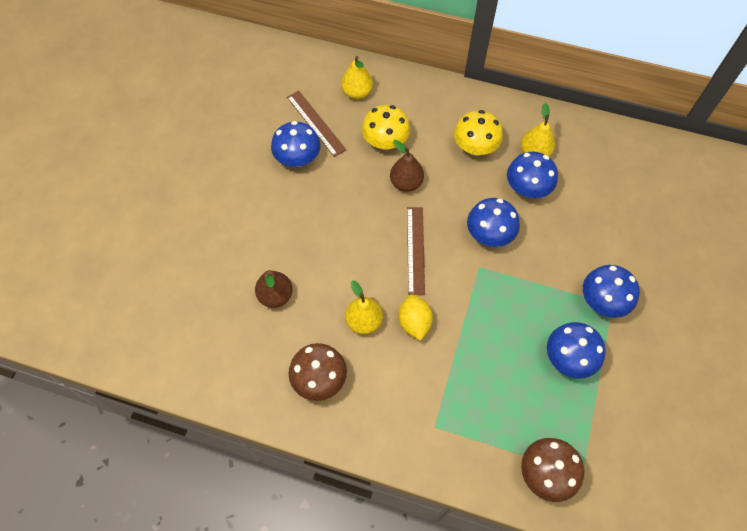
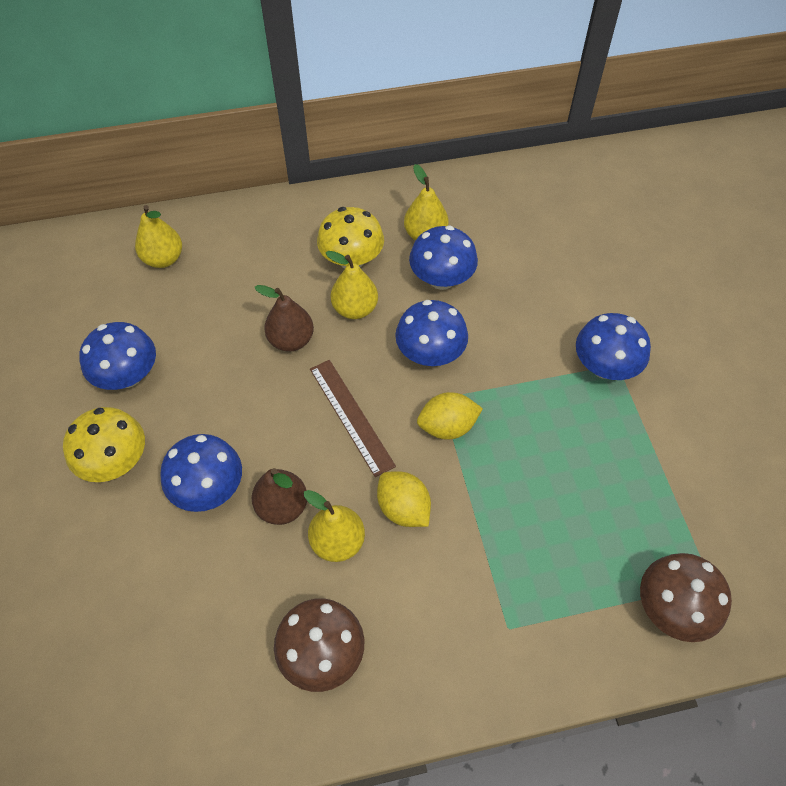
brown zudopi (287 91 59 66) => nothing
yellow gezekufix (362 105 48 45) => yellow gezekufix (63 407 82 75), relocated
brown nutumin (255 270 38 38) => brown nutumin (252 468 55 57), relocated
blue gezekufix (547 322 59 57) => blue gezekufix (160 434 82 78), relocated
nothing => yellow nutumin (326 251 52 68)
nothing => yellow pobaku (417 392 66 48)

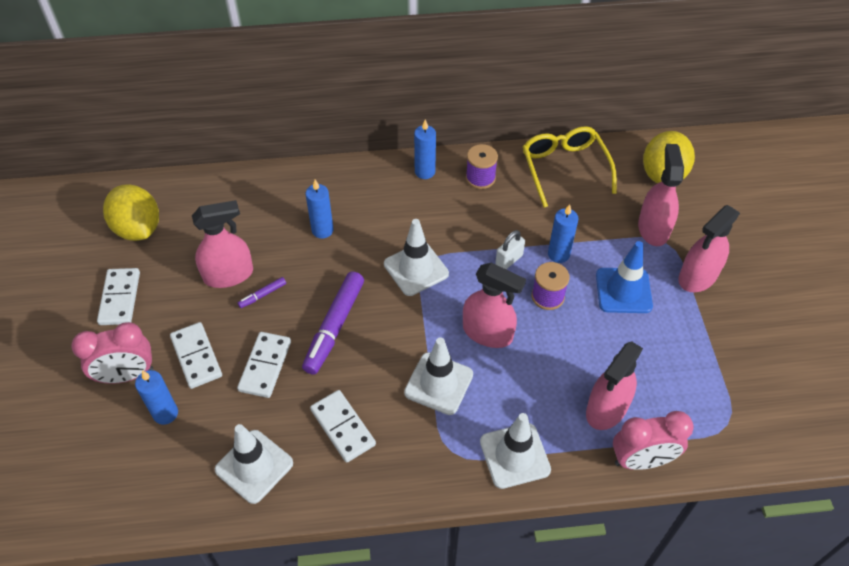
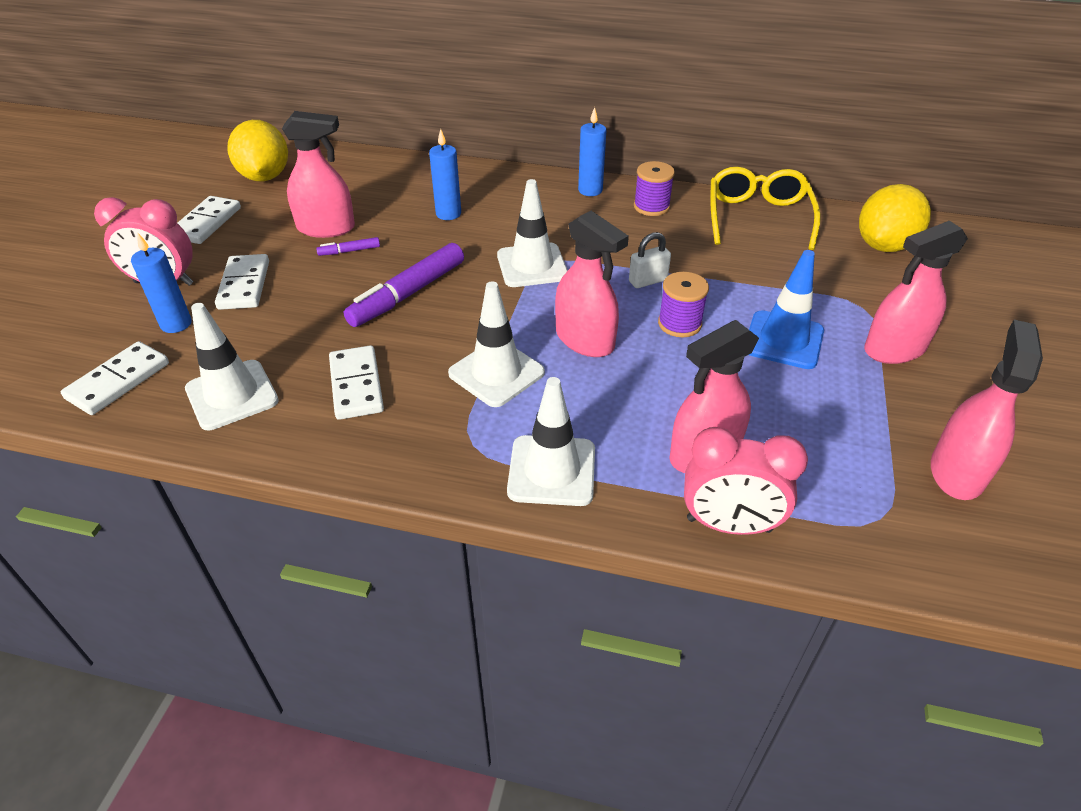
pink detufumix (638 144 46 102) => pink detufumix (931 320 112 180), relocated
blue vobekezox (548 204 31 59) => nothing
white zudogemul (237 332 54 66) => white zudogemul (61 341 108 74), relocated

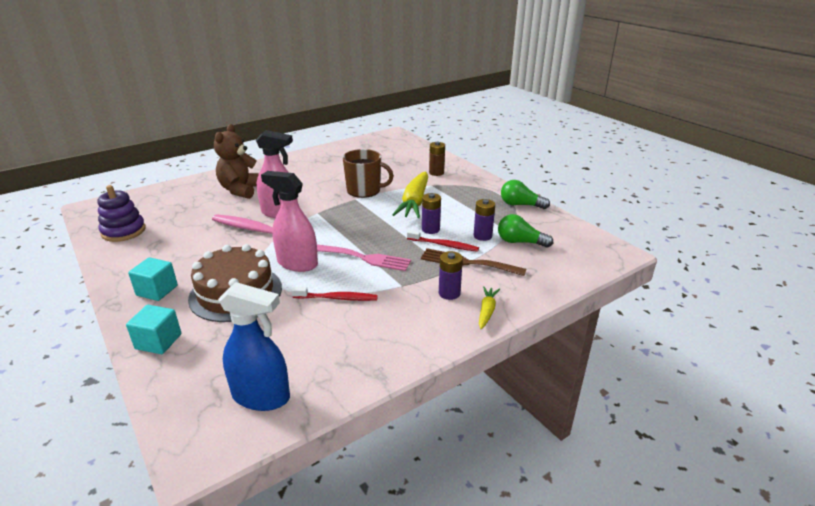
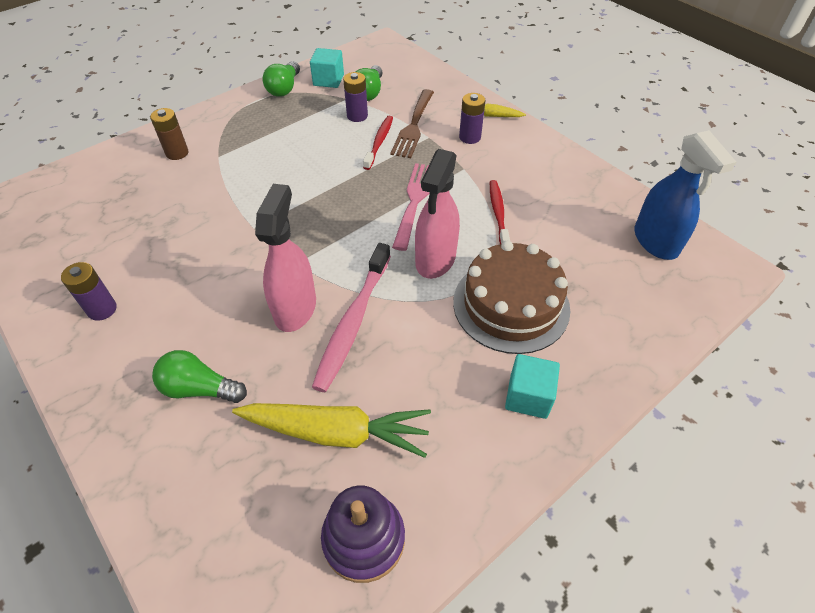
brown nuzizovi (214 124 45 75) => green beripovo (152 350 95 53)
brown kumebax (343 149 51 49) => nothing
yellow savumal (392 172 36 46) => yellow savumal (232 403 199 55), relocated
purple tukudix (422 193 19 41) => purple tukudix (61 262 56 59), relocated
blue detufumix (218 282 72 129) => blue detufumix (634 130 102 130), 150 degrees clockwise
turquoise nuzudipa (126 305 55 49) => turquoise nuzudipa (310 48 34 40), relocated

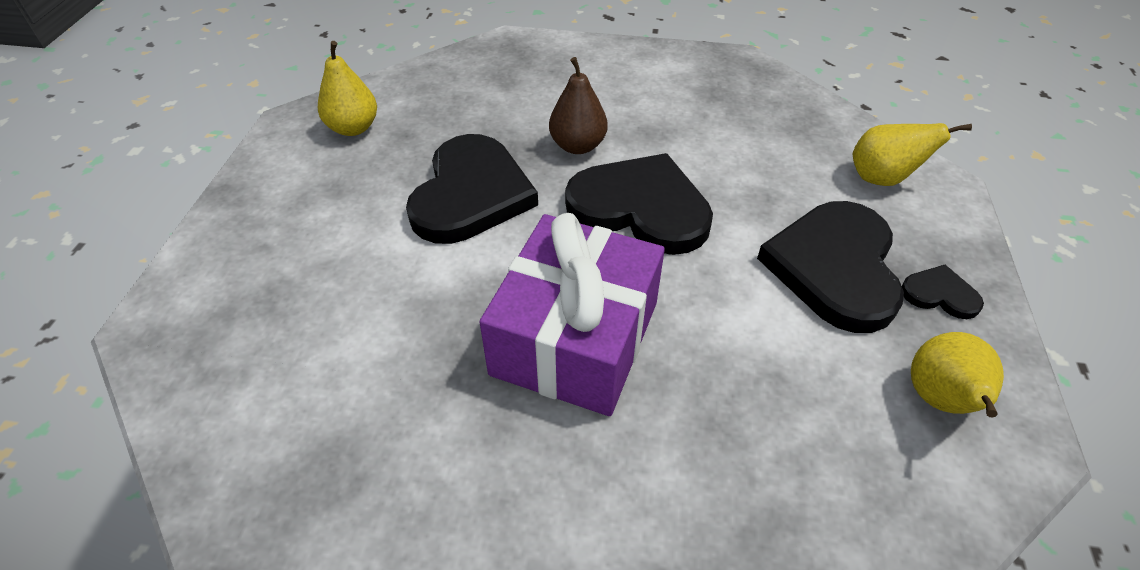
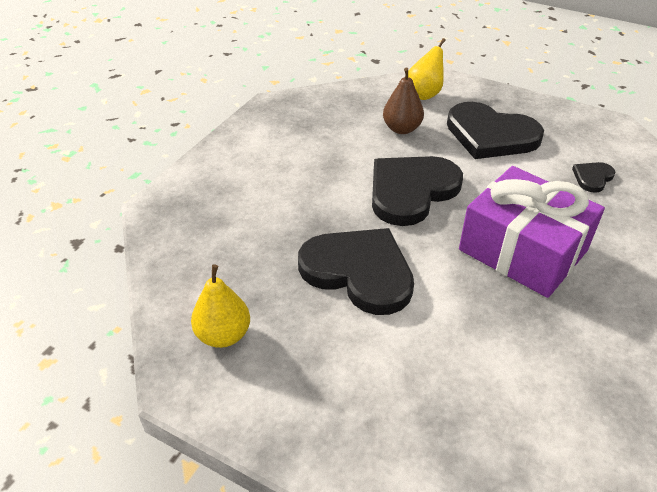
brown nutumin (549 57 59 97) => brown nutumin (383 68 41 66), relocated
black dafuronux (902 265 82 54) => black dafuronux (572 162 43 31), relocated
yellow nutumin (911 332 93 85) => nothing

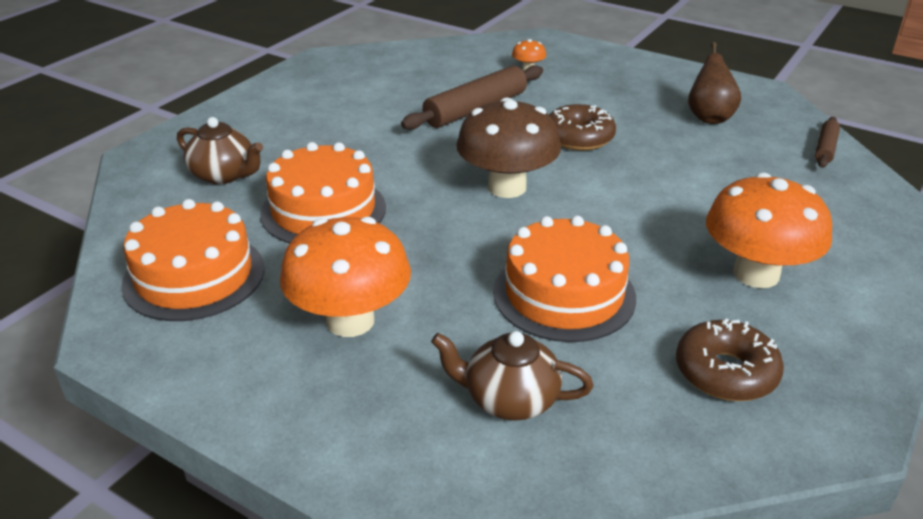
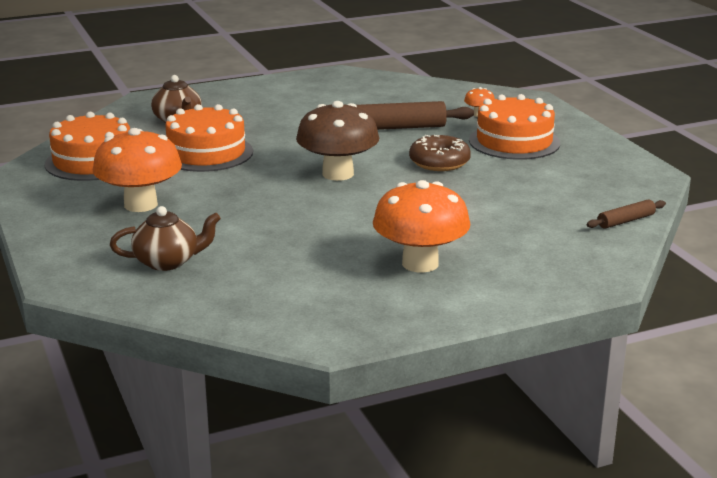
brown nutumin (688 42 53 82) => nothing
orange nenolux (493 216 143 126) => orange nenolux (469 94 91 66), relocated
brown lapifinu (676 318 108 83) => nothing
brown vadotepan (431 331 162 90) => brown vadotepan (110 206 111 65), 120 degrees clockwise

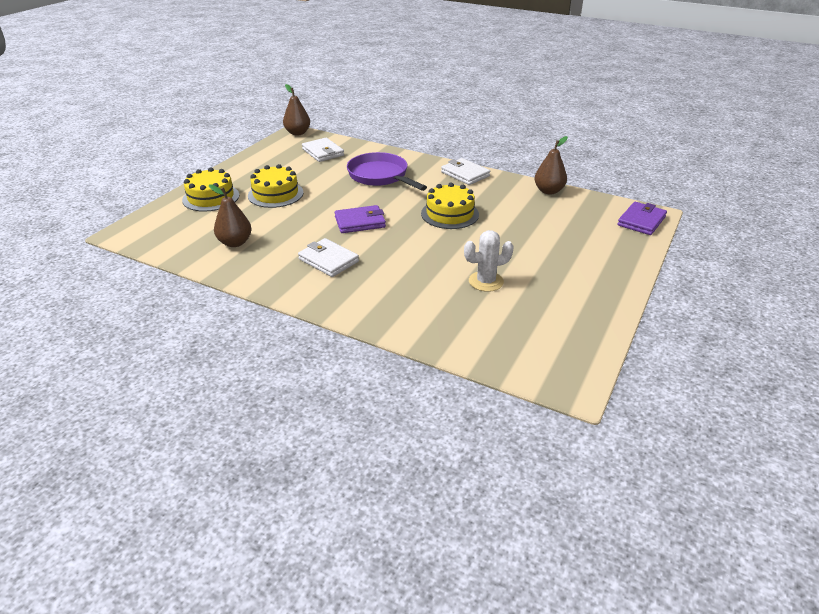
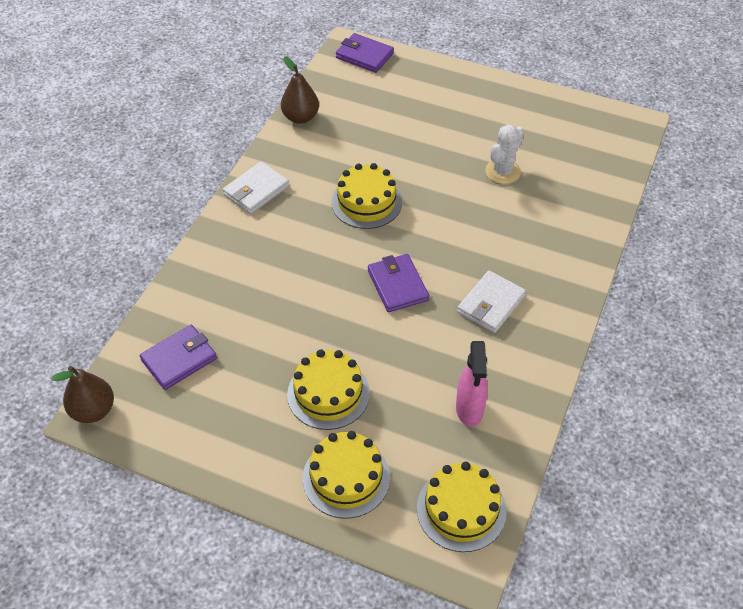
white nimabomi (302 138 42 24) => purple nimabomi (140 325 77 65)
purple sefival (347 152 80 39) => nothing
brown nutumin (209 184 42 63) => pink detufumix (456 341 32 86)
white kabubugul (464 230 50 62) => white kabubugul (485 124 39 60), 60 degrees clockwise
nothing => yellow nenolux (417 462 90 90)

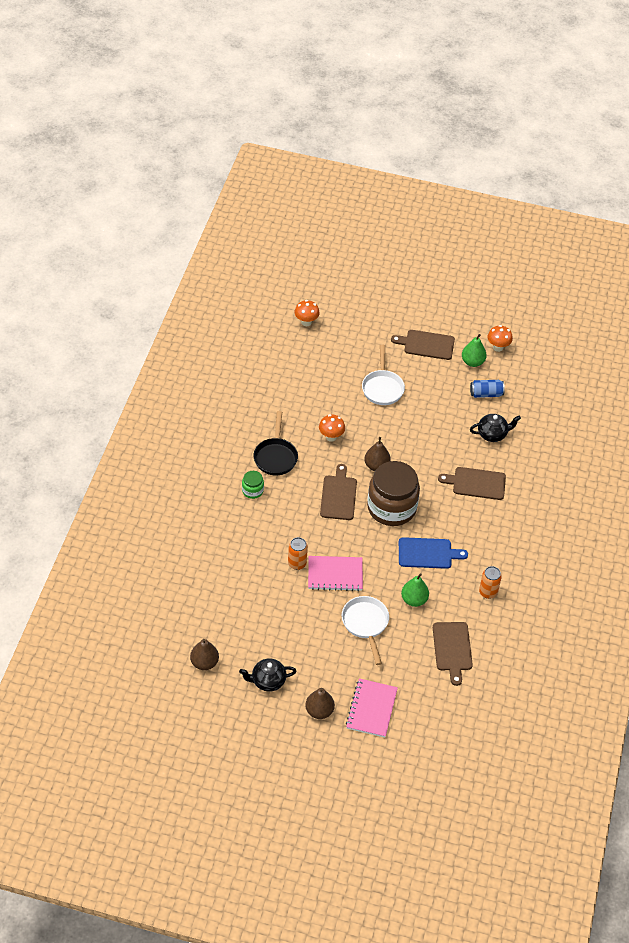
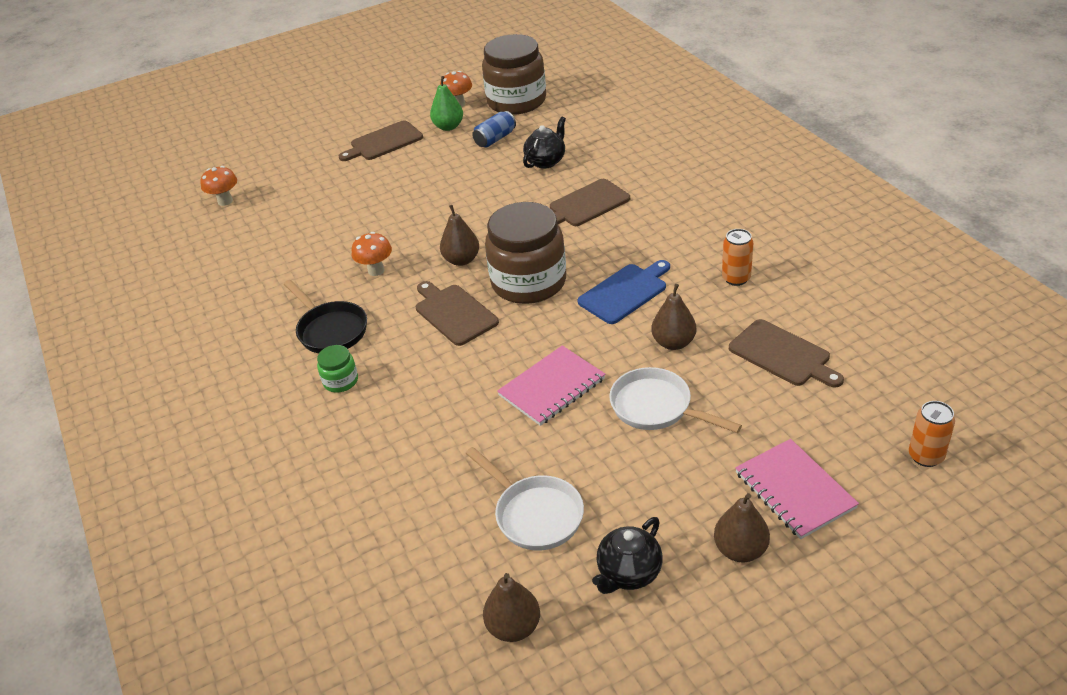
white sefival (362 345 43 60) => white sefival (465 447 119 104), relocated
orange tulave (288 537 20 33) => orange tulave (909 401 46 66), relocated
green nutumin (401 573 28 34) => brown nutumin (652 284 44 66)
nothing => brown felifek (482 34 64 81)

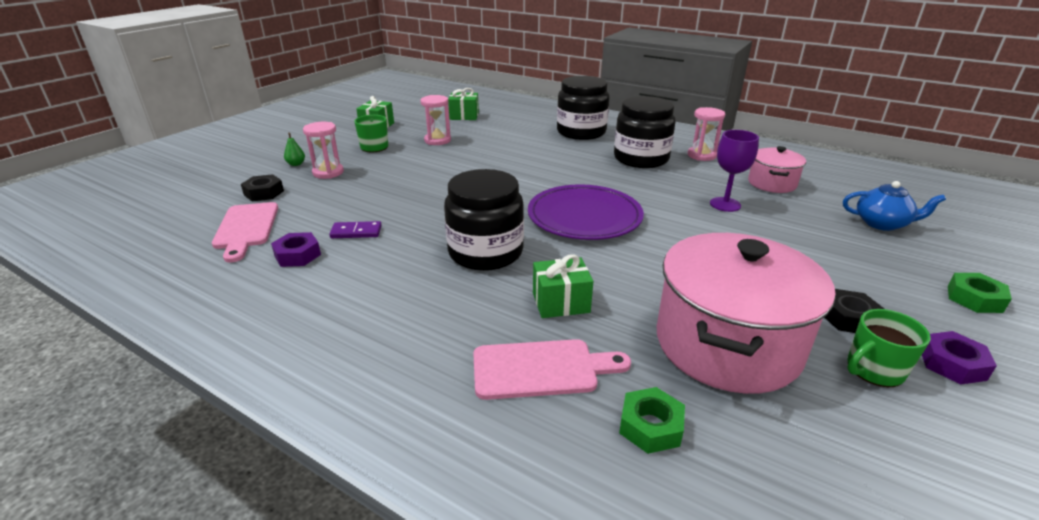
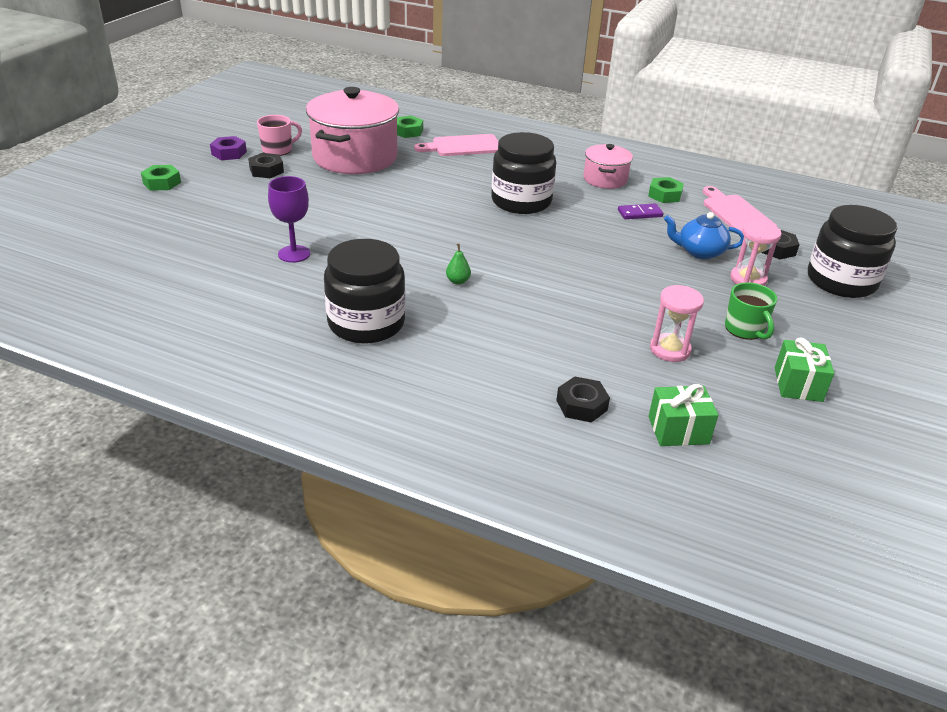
black felifek (557 76 52 64) => black felifek (808 205 89 93), relocated
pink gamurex (688 107 37 54) => nothing
green nutumin (284 132 21 34) => green nutumin (446 244 25 41), relocated
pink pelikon (748 146 58 47) => pink pelikon (584 144 49 45), relocated
blue vadotepan (843 181 103 50) => blue vadotepan (664 212 80 47), relocated
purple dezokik (528 184 116 56) => nothing
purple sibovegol (271 232 50 35) => green sibovegol (648 177 36 26)
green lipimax (533 254 60 64) => nothing
green kumebax (847 309 84 78) => pink kumebax (257 115 45 41)
nothing => black sibovegol (556 376 54 47)

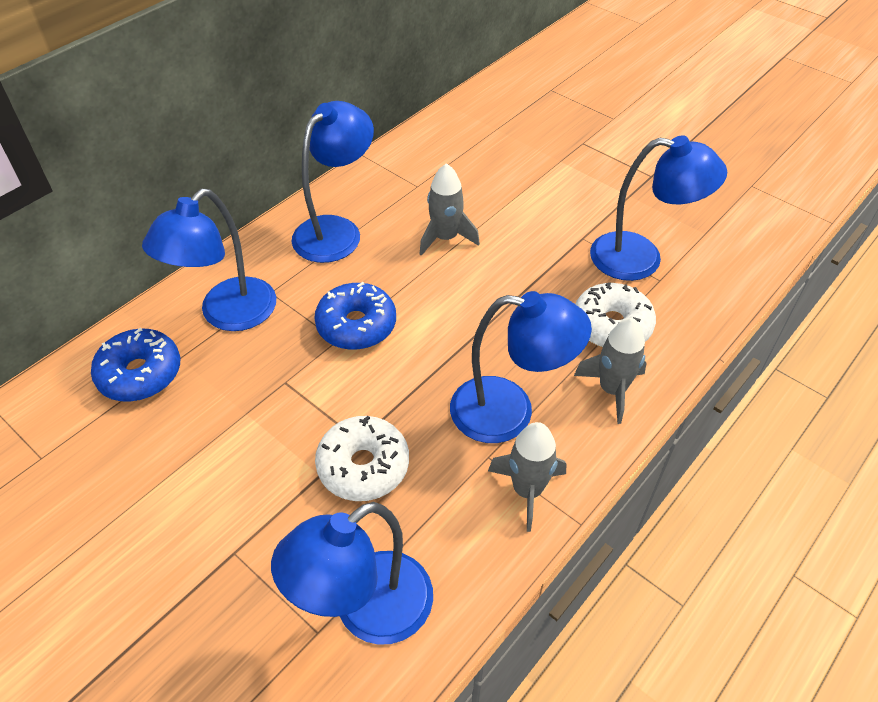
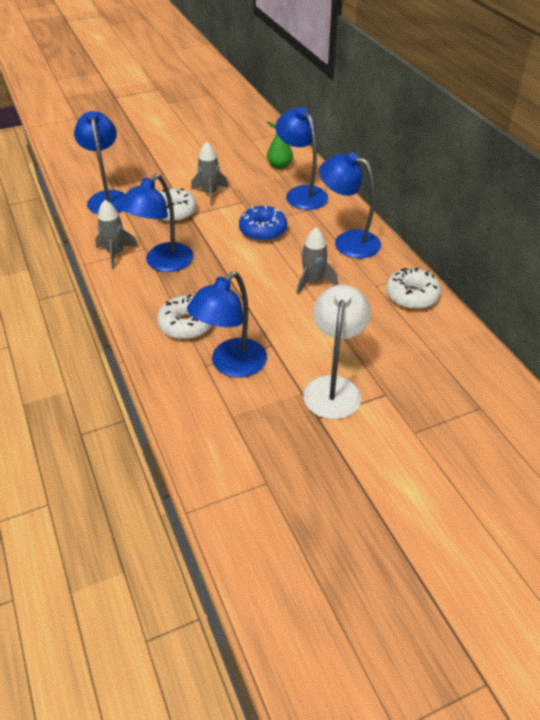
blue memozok (292 101 82 162) => blue memozok (319 152 62 106), 150 degrees clockwise
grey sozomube (574 318 73 106) => grey sozomube (191 141 37 65), relocated
blue lapifinu (91 328 89 74) => green nutumin (267 121 26 48)
nothing => white lapifinu (386 268 55 42)
nothing => white memozok (303 285 68 134)

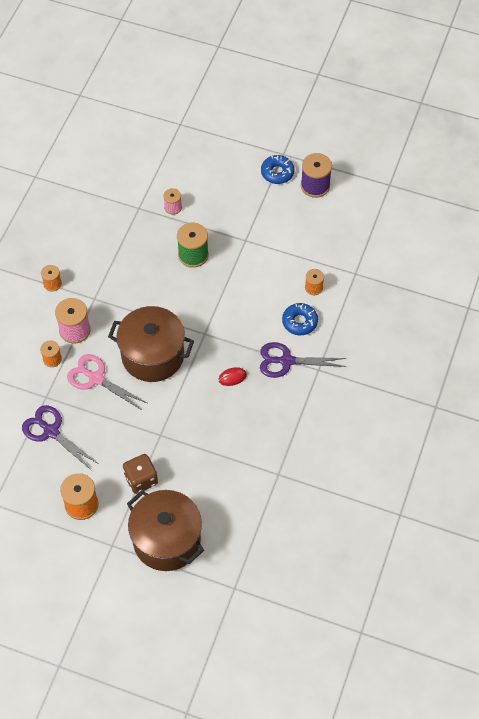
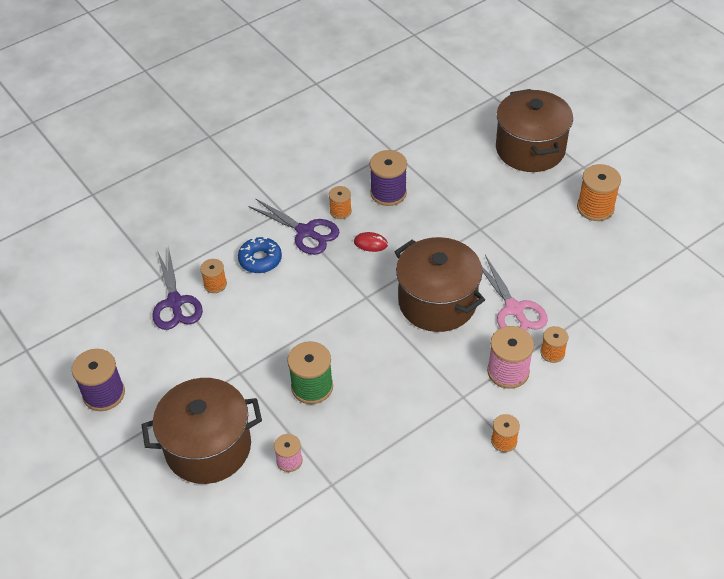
blue lapifinu (261 155 33 29) => nothing
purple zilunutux (22 405 77 66) => purple zilunutux (153 248 50 82), relocated
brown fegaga (123 454 35 40) => nothing
nothing => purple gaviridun (370 150 37 56)
nothing => orange gaviridun (329 186 23 33)
nothing => brown pelikon (142 378 120 106)

